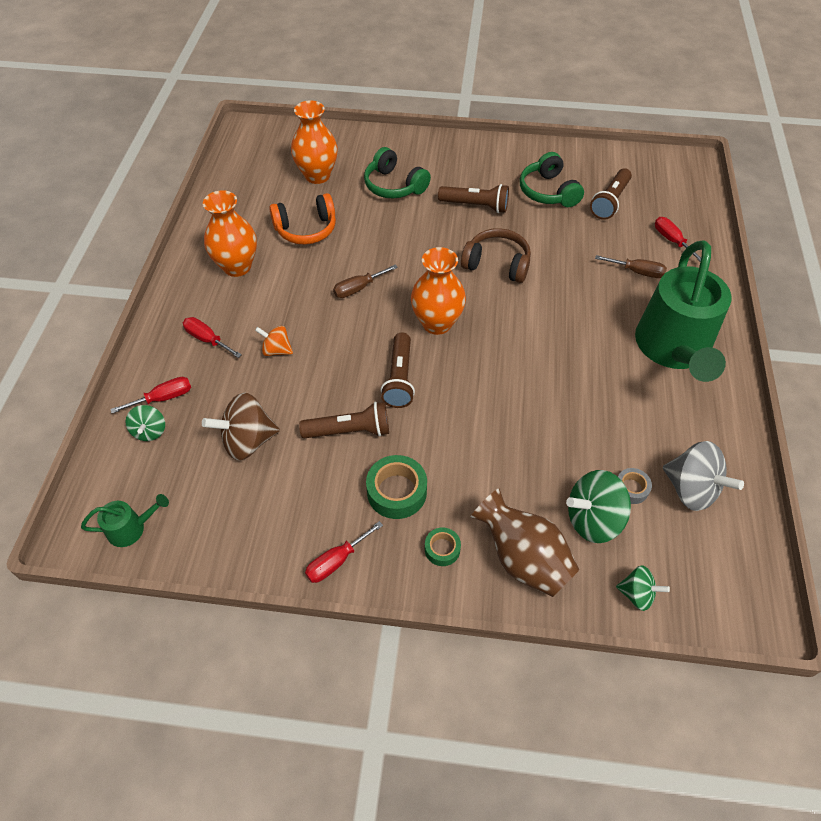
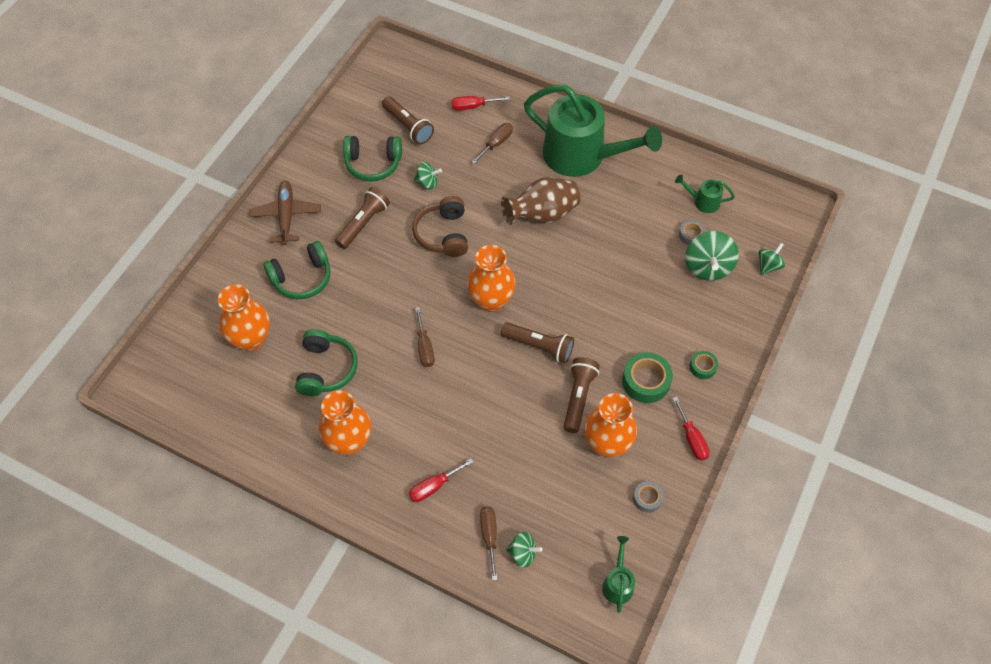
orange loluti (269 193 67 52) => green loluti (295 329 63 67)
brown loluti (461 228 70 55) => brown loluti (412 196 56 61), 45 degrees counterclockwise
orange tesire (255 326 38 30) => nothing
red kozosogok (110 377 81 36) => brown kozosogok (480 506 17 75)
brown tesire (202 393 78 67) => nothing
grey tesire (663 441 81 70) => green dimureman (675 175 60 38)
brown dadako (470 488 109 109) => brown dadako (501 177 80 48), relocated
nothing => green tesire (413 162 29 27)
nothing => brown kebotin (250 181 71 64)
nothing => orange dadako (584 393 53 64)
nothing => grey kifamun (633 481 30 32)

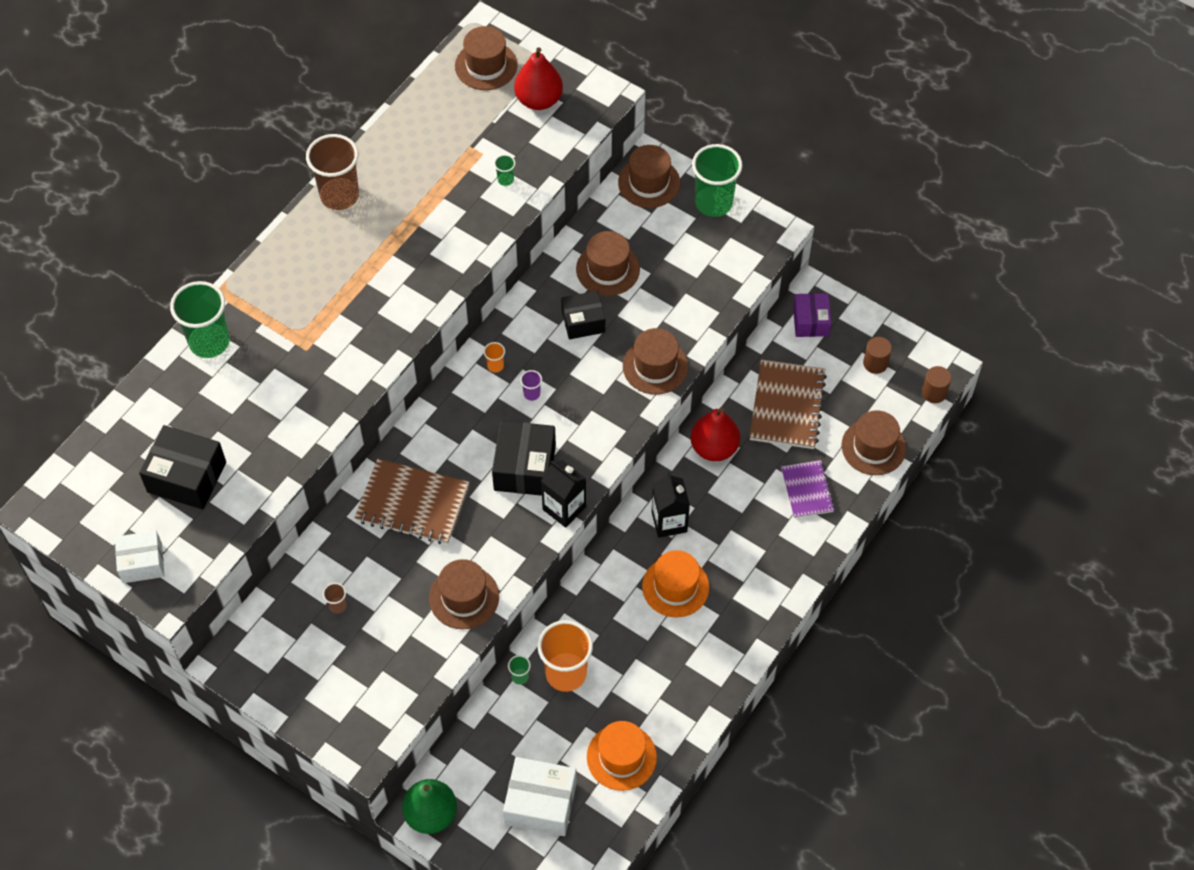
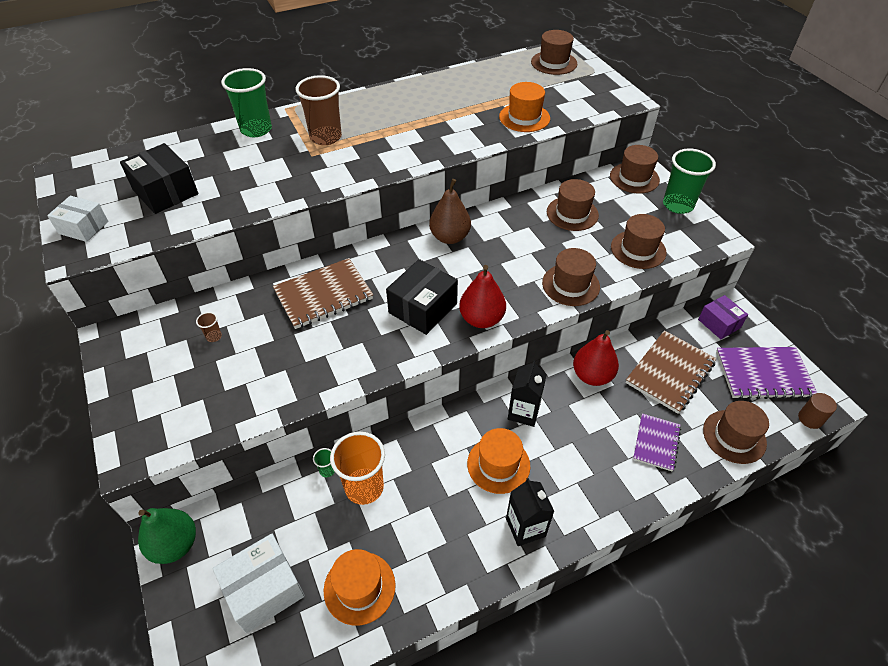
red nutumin (514 47 49 63) => red nutumin (459 265 47 63), relocated
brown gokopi (306 134 53 76) => brown gokopi (296 75 46 70), relocated
green gokopi (494 154 22 32) => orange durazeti (499 82 51 50)
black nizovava (561 291 44 48) => nothing
purple nizovava (793 293 38 44) => purple nizovava (698 295 50 44), 60 degrees counterclockwise
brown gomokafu (863 337 29 37) => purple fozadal (716 347 101 52)
orange gokopi (483 342 22 31) => brown nutumin (429 179 42 65)
purple gokopi (520 370 22 31) => nothing
brown fozadal (355 459 115 85) => brown fozadal (273 258 100 71), 75 degrees counterclockwise
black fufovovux (541 460 45 68) => black fufovovux (506 478 48 68), relocated
brown durazeti (429 559 70 70) => brown durazeti (611 214 55 55), relocated
white nizovava (503 757 74 79) => white nizovava (212 534 93 99), 75 degrees counterclockwise

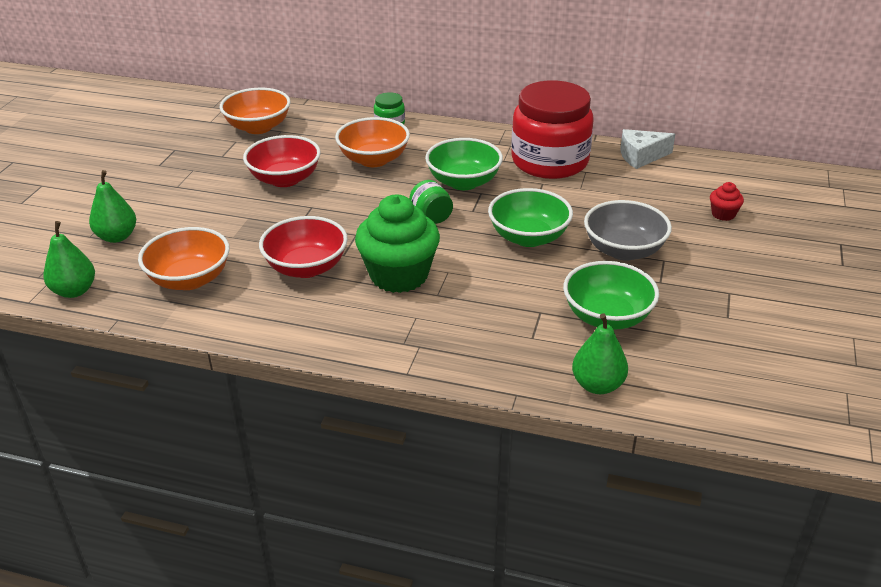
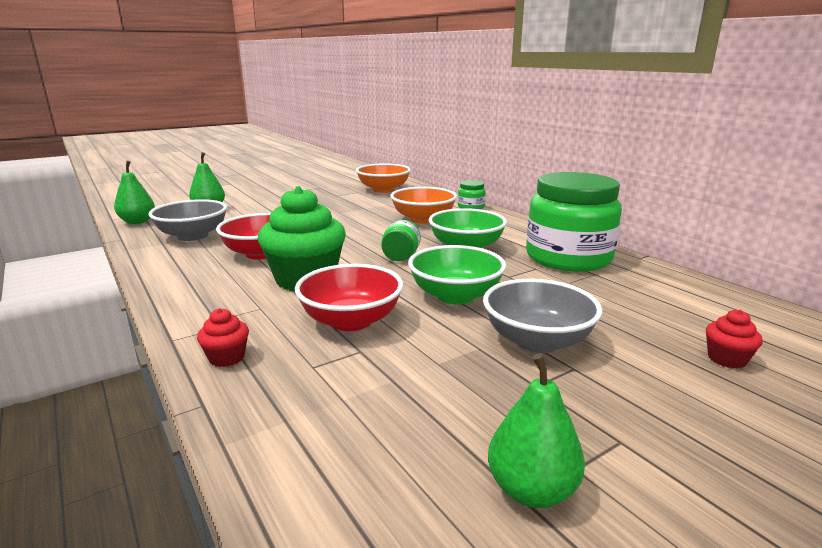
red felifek (511 80 83 99) => green felifek (526 172 96 100)
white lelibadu (620 129 55 40) => nothing
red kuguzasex (243 135 78 52) => red kuguzasex (295 264 108 67), relocated
orange kuguzasex (138 227 91 63) => grey kuguzasex (148 199 79 42)
green kuguzasex (563 261 96 69) => nothing
green nutumin (572 313 56 81) => green nutumin (488 353 97 155), relocated
nothing => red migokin (197 308 52 59)

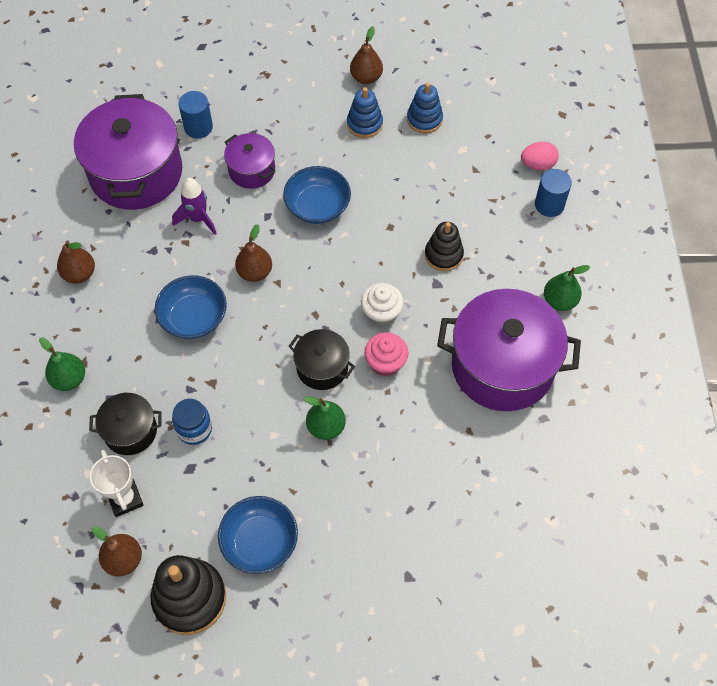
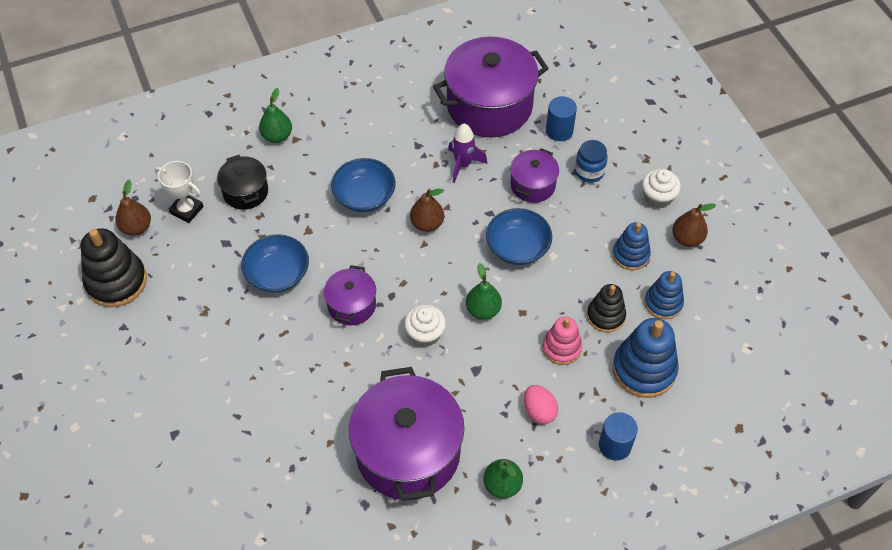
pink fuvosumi (521 142 38 28) => pink fuvosumi (524 385 34 39), relocated
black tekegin (425 222 39 49) => black tekegin (587 284 39 48), relocated
brown nutumin (57 240 38 44) => nothing
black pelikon (288 329 67 61) => purple pelikon (324 265 52 60)
pink migokin (364 332 44 45) => nothing
green nutumin (304 396 42 44) => green nutumin (466 263 36 57), relocated
blue felifek (172 399 40 46) => blue felifek (575 140 33 43), relocated
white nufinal (90 450 54 67) => white nufinal (155 161 49 62), 75 degrees clockwise
blue kuguzasex (218 496 80 78) => blue kuguzasex (241 234 68 59), relocated
nothing => white migokin (642 169 39 39)
nothing => pink tekegin (543 316 39 49)
nothing => blue tekegin (613 318 66 80)

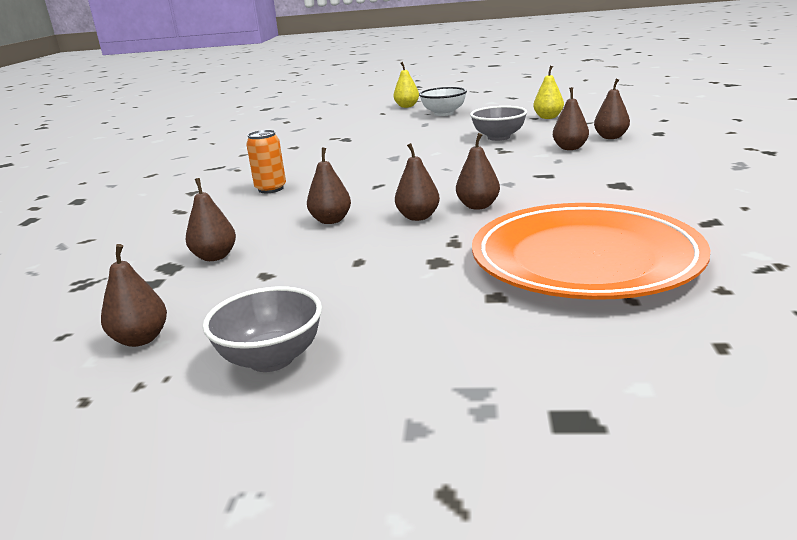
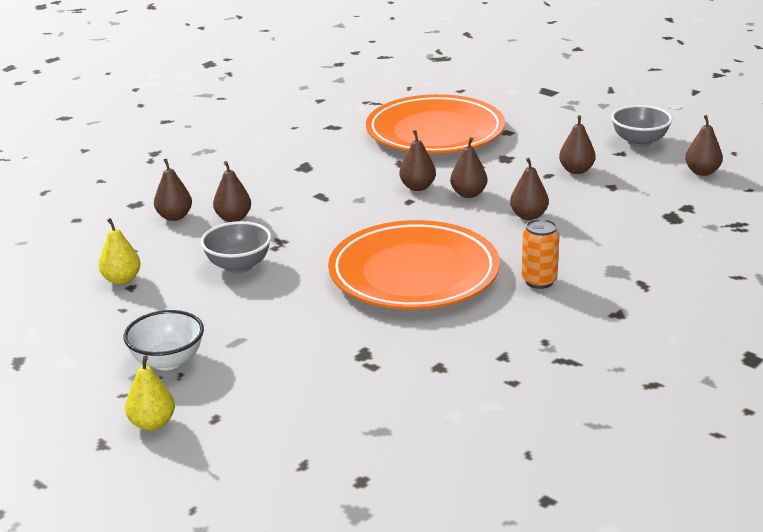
brown nutumin (186 178 50 83) => brown nutumin (559 115 37 59), relocated
nothing => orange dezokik (328 220 172 89)

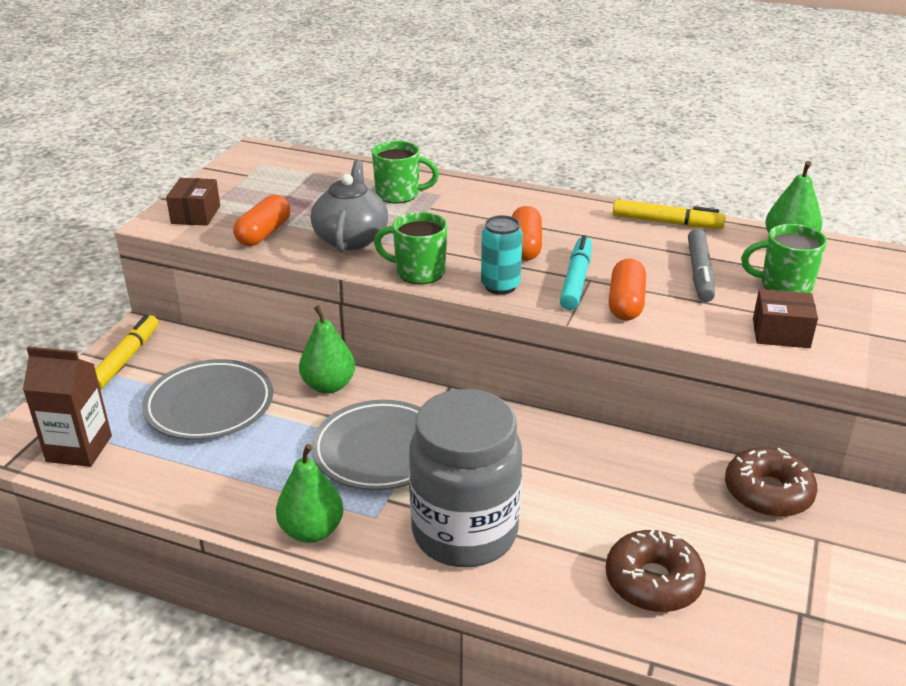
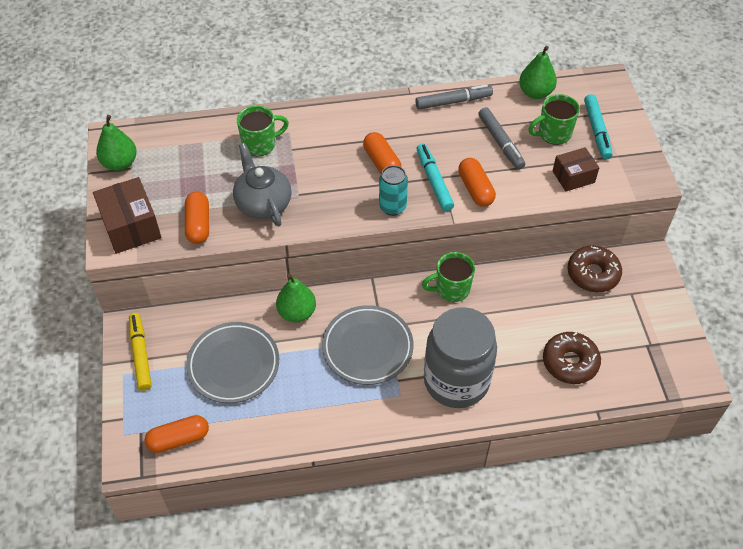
brown nizovava (166 178 54 48) => brown nizovava (93 177 69 77), x1.56
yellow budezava (613 199 113 30) => grey budezava (415 84 78 26)
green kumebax (374 212 74 72) => green kumebax (422 252 53 50), relocated
brown fufovovux (23 347 89 120) => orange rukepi (145 415 64 38)
green nutumin (276 444 67 99) => green nutumin (96 115 41 56), relocated
nothing => turquoise budezava (584 94 29 65)

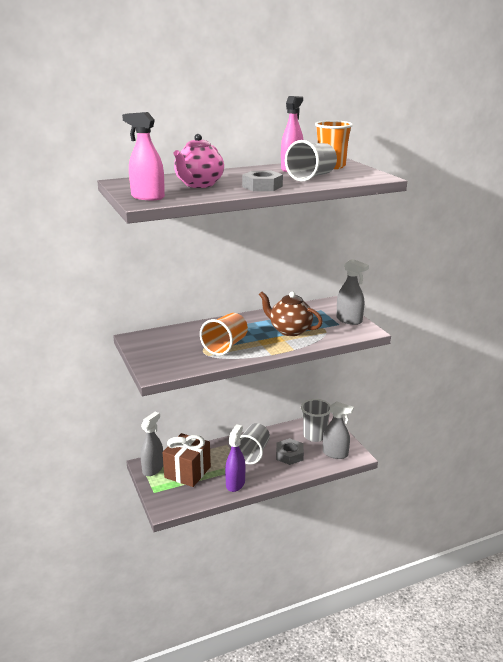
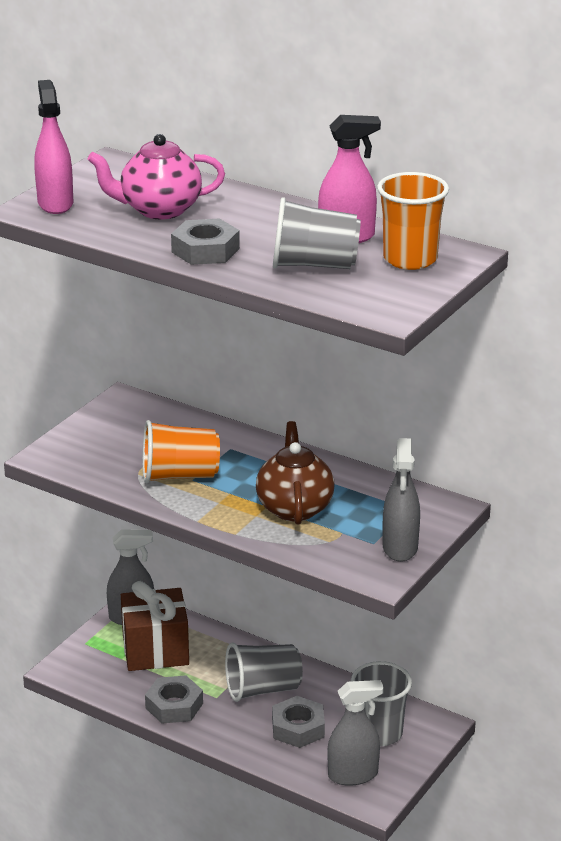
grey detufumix (323 401 31 58) => grey detufumix (327 680 57 106), 90 degrees counterclockwise
purple detufumix (225 424 20 68) => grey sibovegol (145 675 58 48)

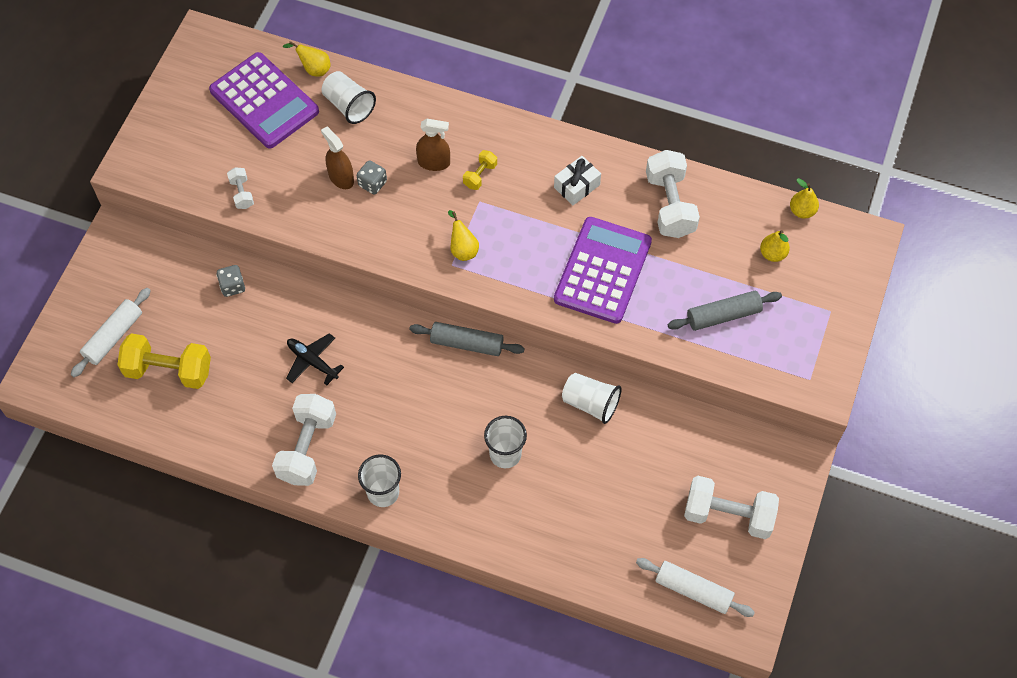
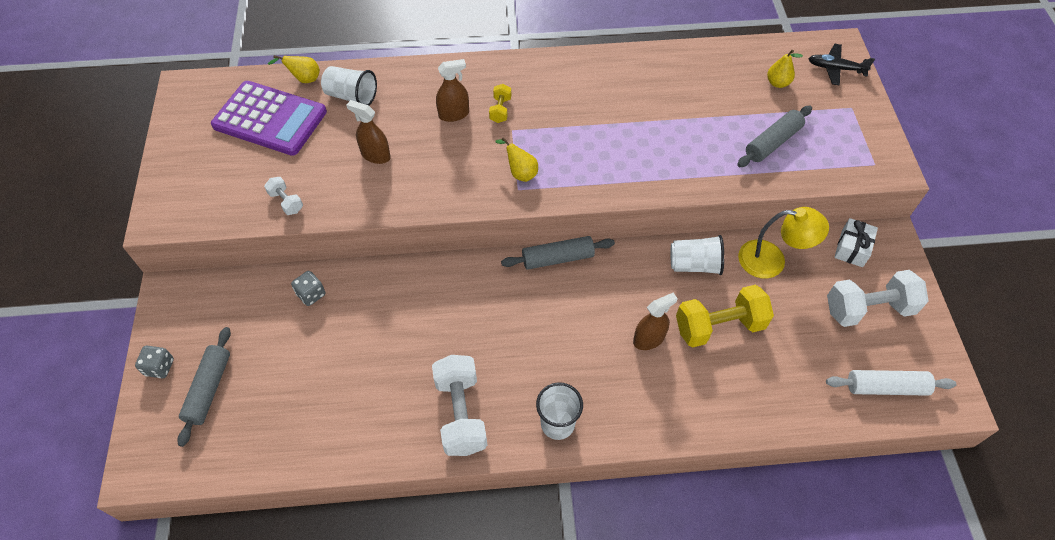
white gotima (646 150 54 88) => nothing
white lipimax (554 156 47 49) => white lipimax (834 218 44 49), relocated
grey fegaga (357 160 30 35) => grey fegaga (135 346 39 32), relocated
yellow nutumin (790 178 29 41) => nothing
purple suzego (554 217 98 107) => nothing
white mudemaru (71 288 80 89) => grey mudemaru (177 327 54 120)
yellow gotima (118 333 93 56) => yellow gotima (676 285 98 62), relocated
black kebotin (286 333 58 52) => black kebotin (808 44 67 41), relocated
white gokopi (484 416 43 52) => brown detufumix (633 293 45 57)
nothing => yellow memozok (738 207 91 71)

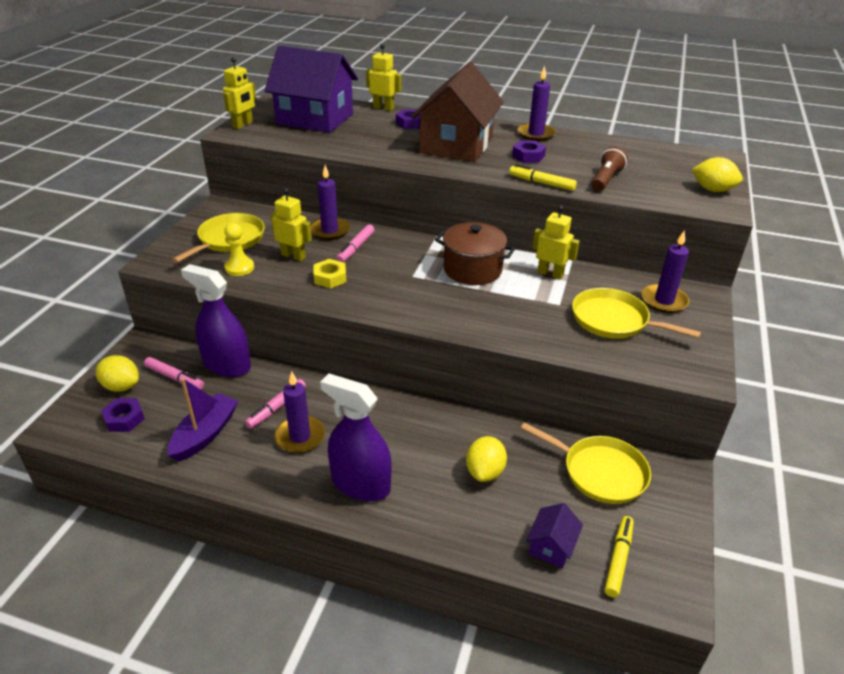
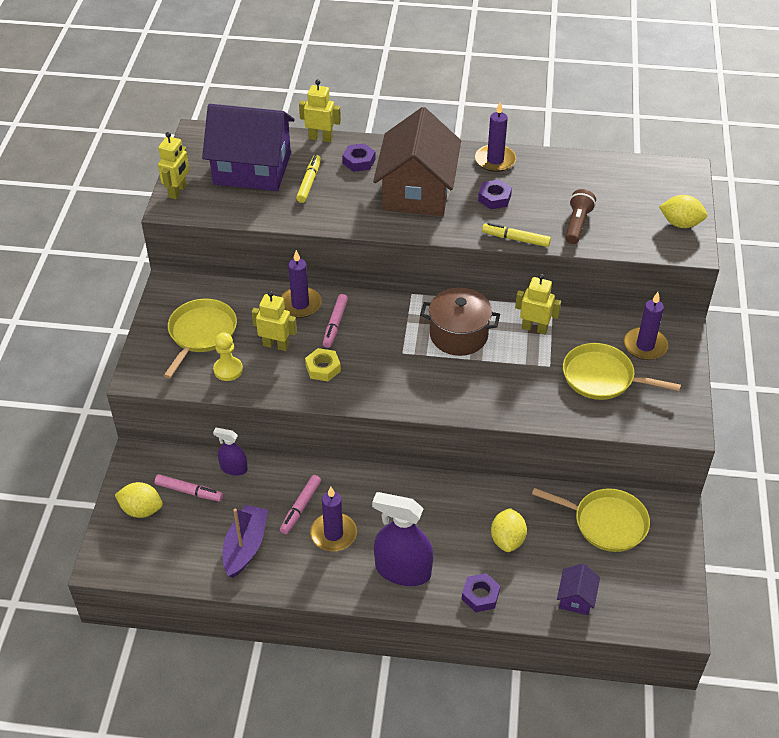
purple detufumix (181 264 70 113) => purple detufumix (213 428 35 48), x0.53
purple sibovegol (101 398 44 34) => purple sibovegol (462 573 38 39), relocated
yellow budezava (604 516 30 82) => yellow budezava (296 155 25 48), relocated

